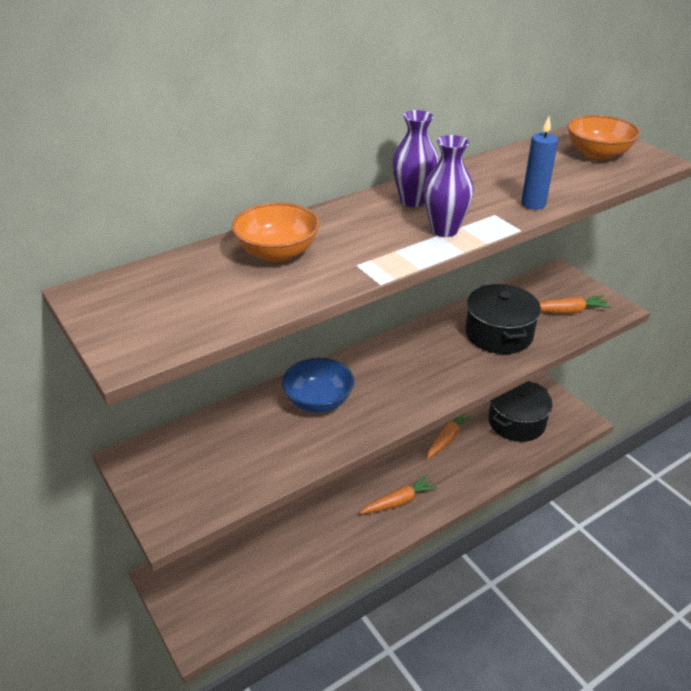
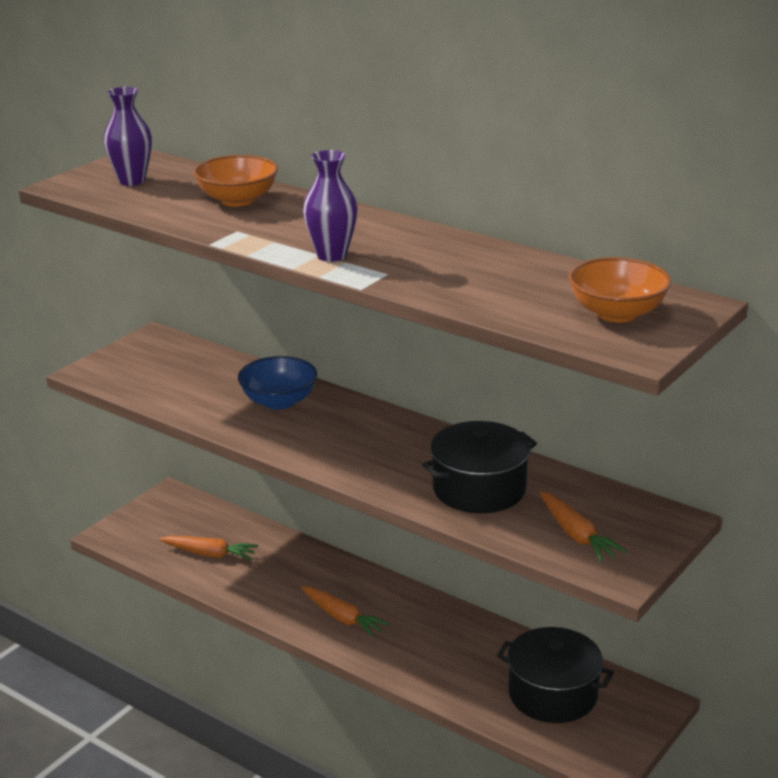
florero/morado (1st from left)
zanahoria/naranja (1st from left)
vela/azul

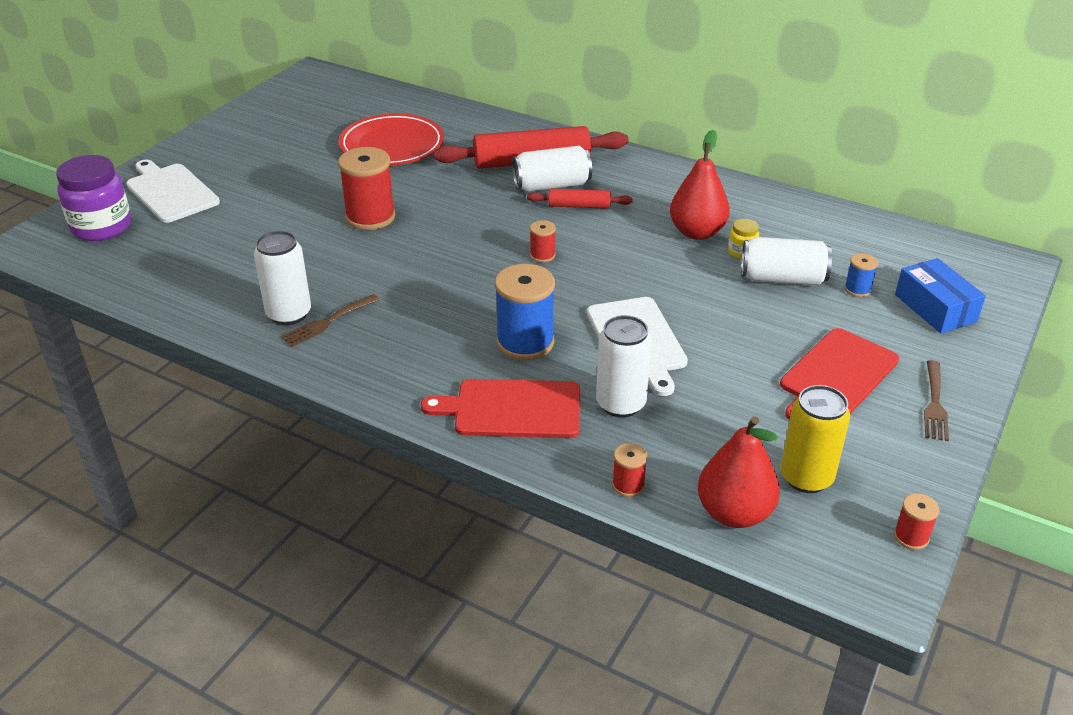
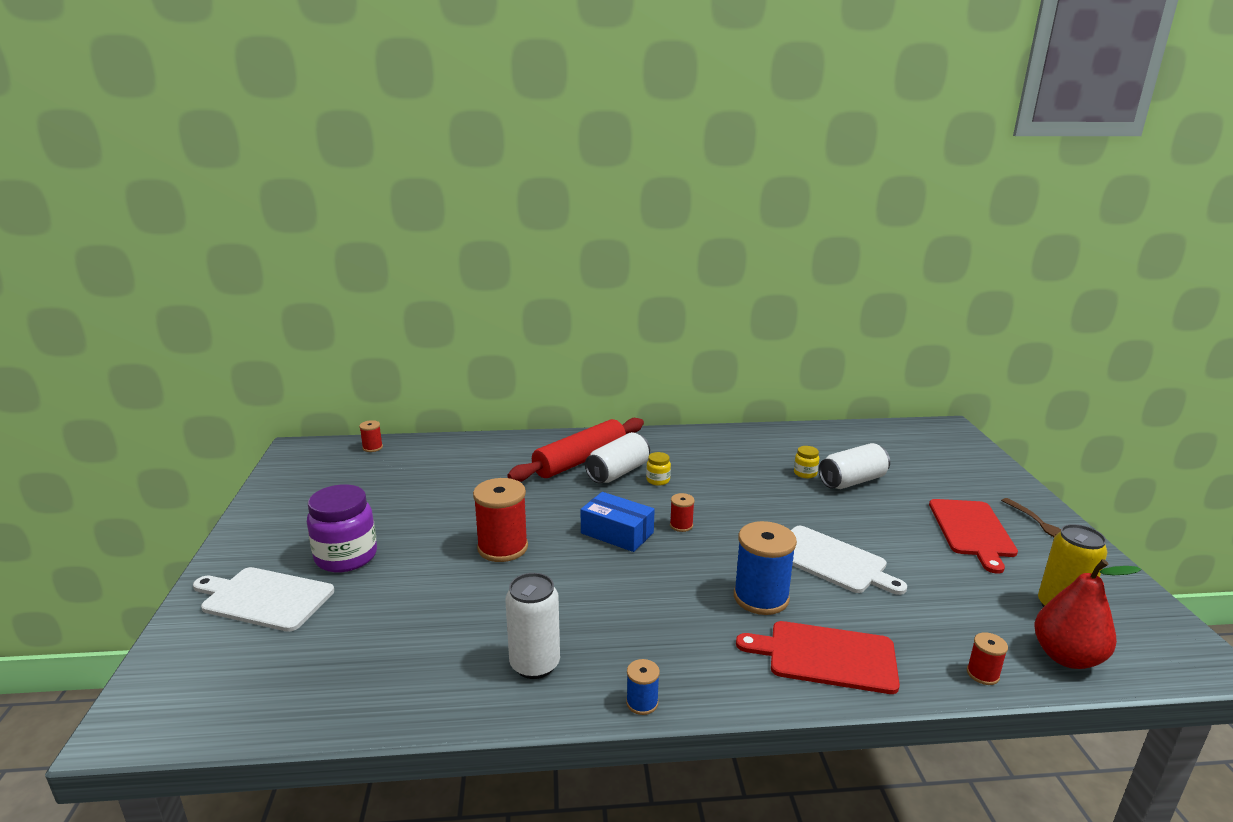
tarro/morado
tenedor/marrón (1st from left in the first image)
plato/rojo
tabla de cortar/rojo (1st from left)
tarro/amarillo (1st from left)
lata/blanco (3rd from left in the first image)
pera/rojo (1st from left in the first image)
carrete/azul (1st from left)
carrete/rojo (1st from left)
caja/azul

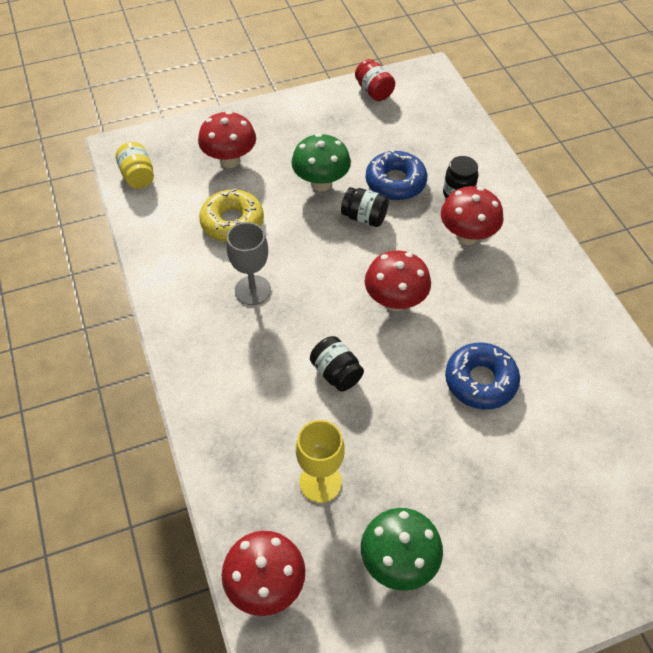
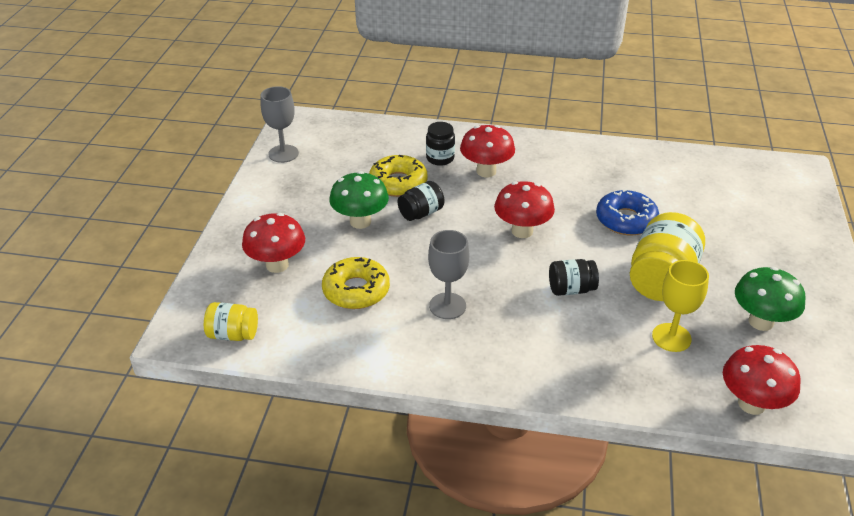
copa/gris (1st from left)
rosquilla/amarillo (2nd from left)
tarro/amarillo (2nd from left)

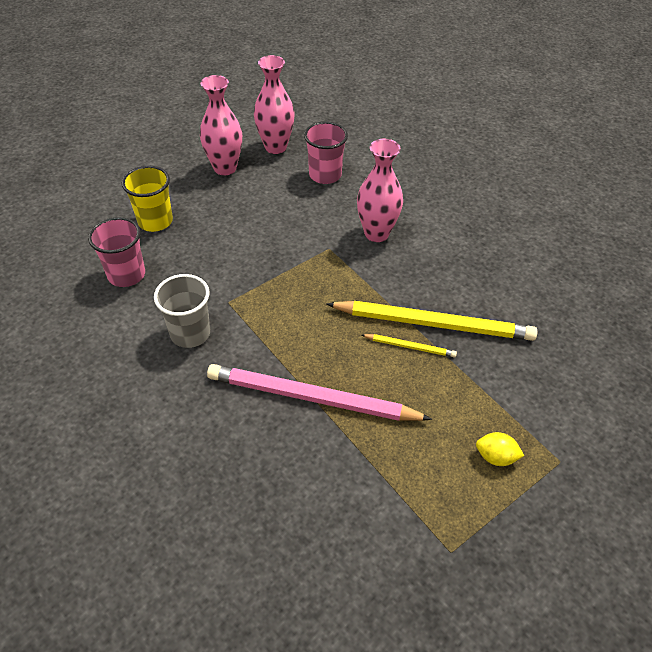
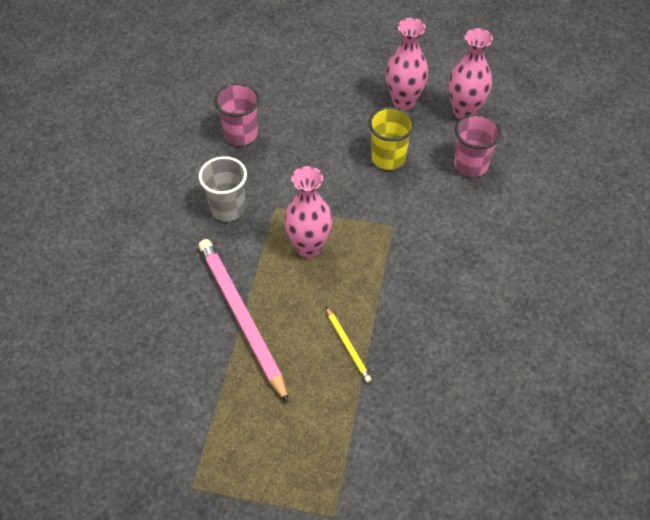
vaso/amarillo
lápiz/amarillo (2nd from left in the first image)
florero/rosa (1st from left)
limón/amarillo

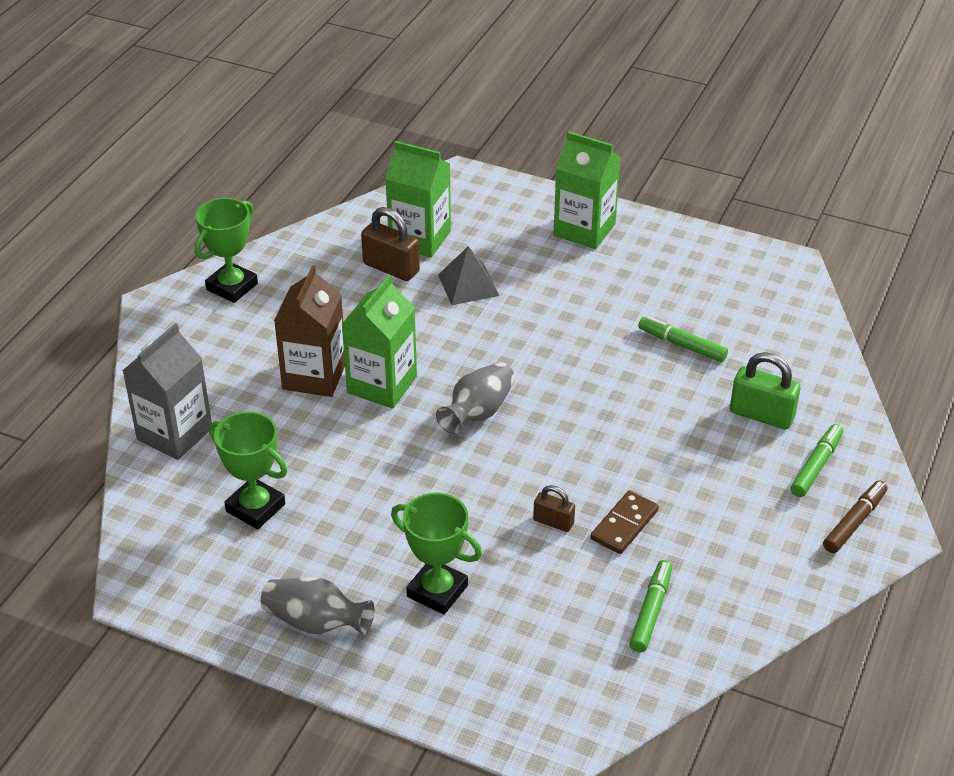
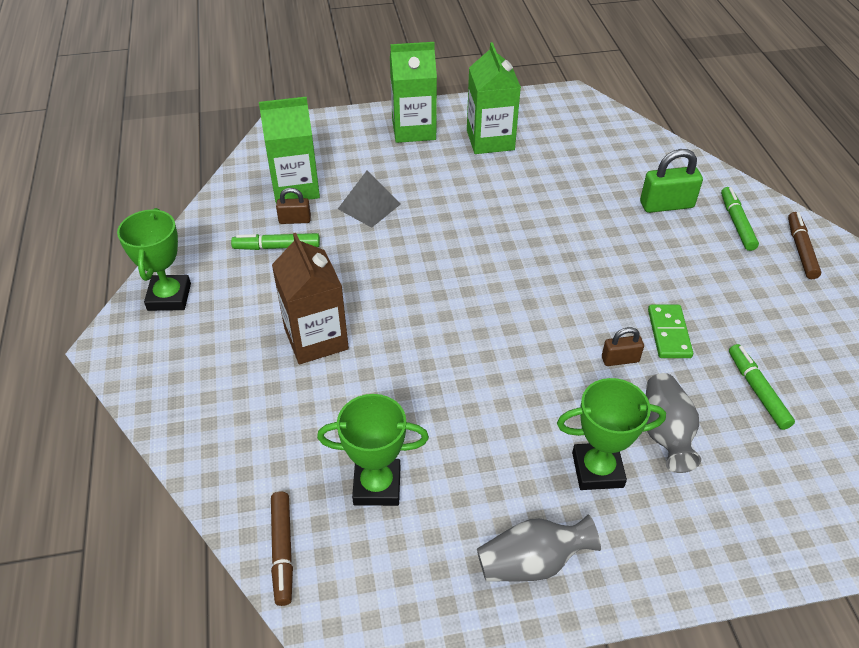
cartón de leche/gris
cartón de leche/verde (3rd from left)
candado/marrón (1st from left)
florero/gris (2nd from left)
ficha de dominó/verde
rotulador/verde (1st from left)
rotulador/marrón (1st from left)

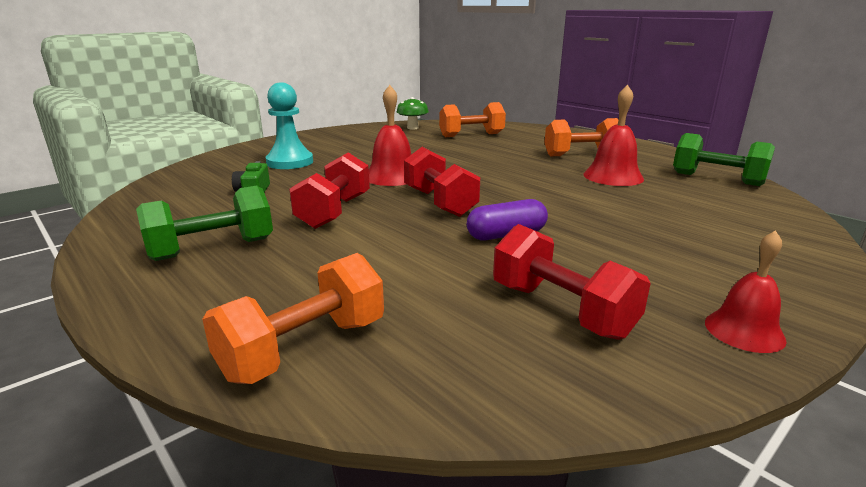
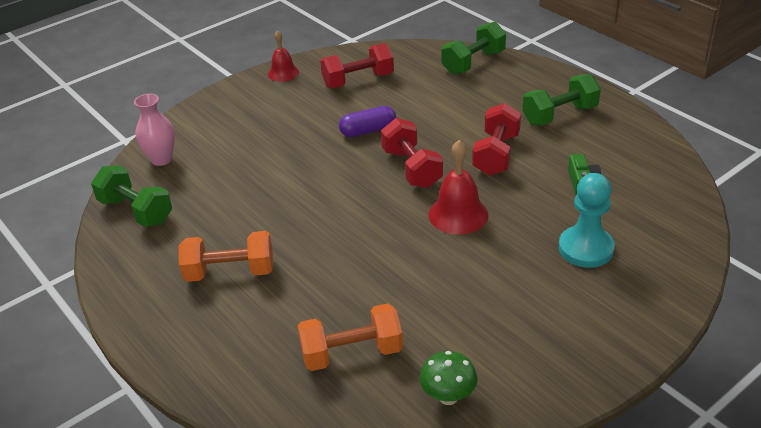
mancuerna/verde (2nd from left)
mancuerna/rojo (1st from left)
campana/rojo (2nd from left in the first image)
florero/rosa

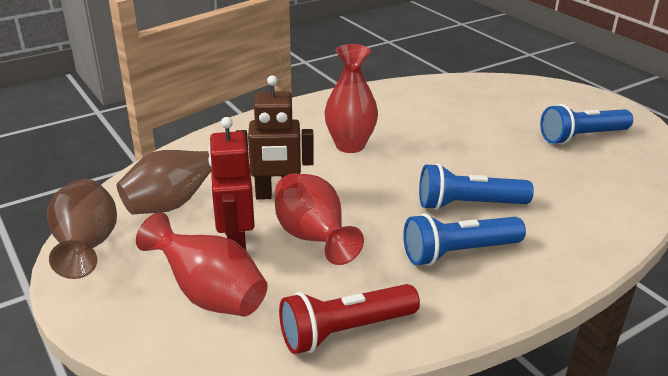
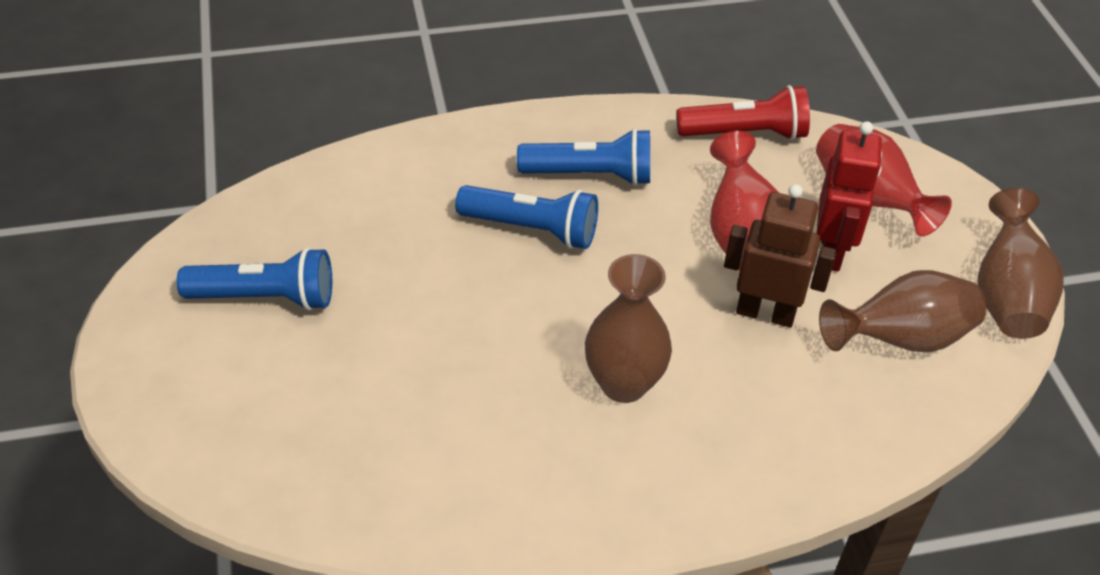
florero/marrón (1st from left)

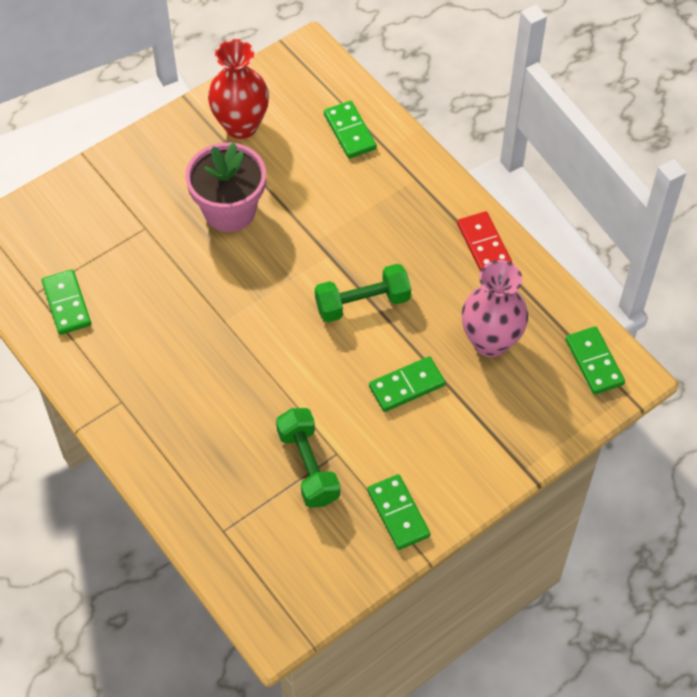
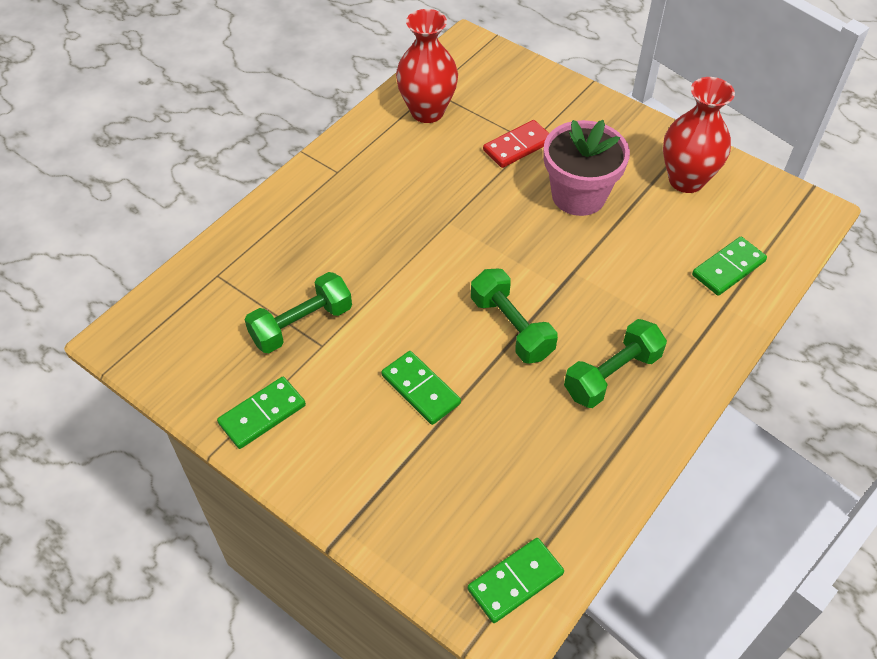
florero/rojo (1st from left)
ficha de dominó/rojo
florero/rosa
mancuerna/verde (3rd from left)

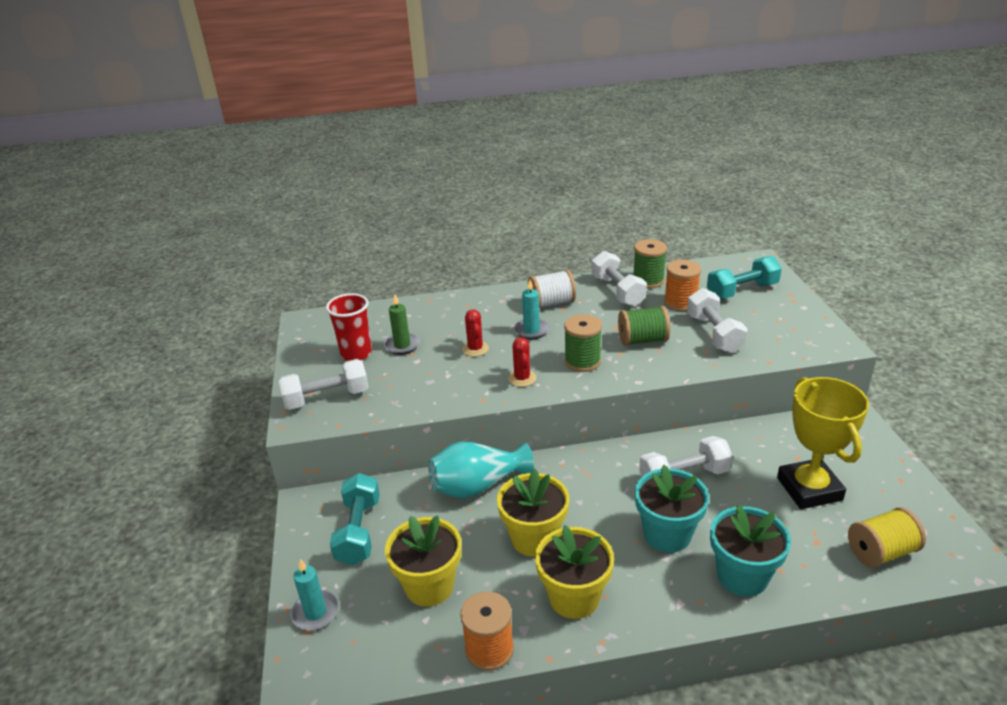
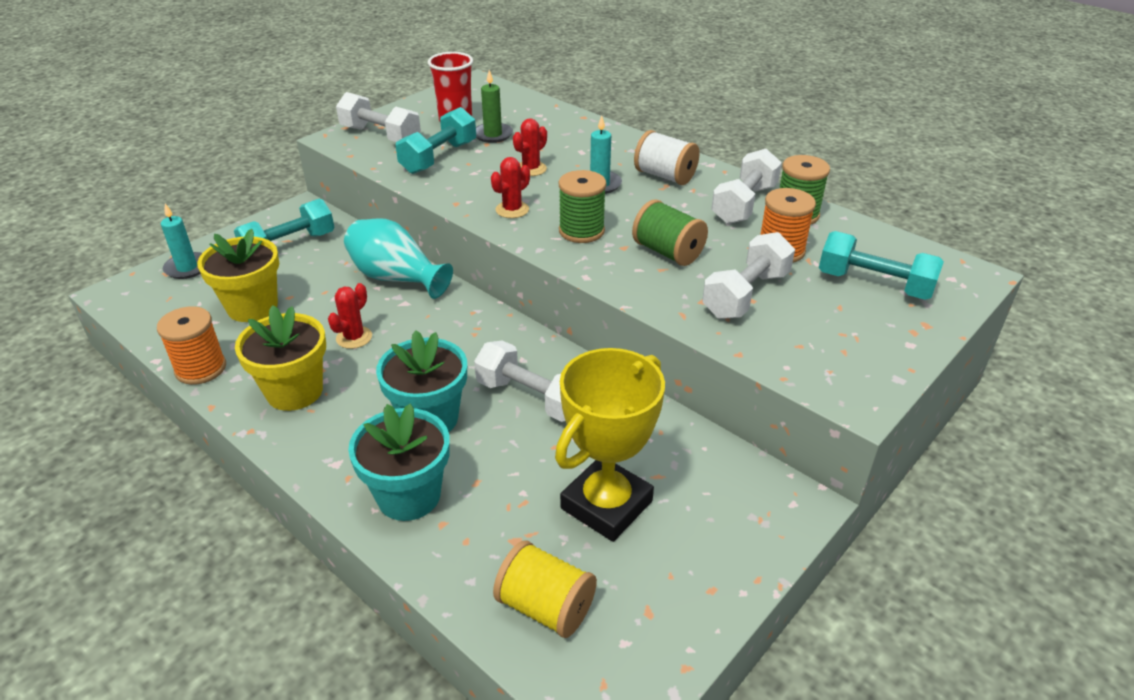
cactus/rojo (1st from left)
mancuerna/turquesa (2nd from left)

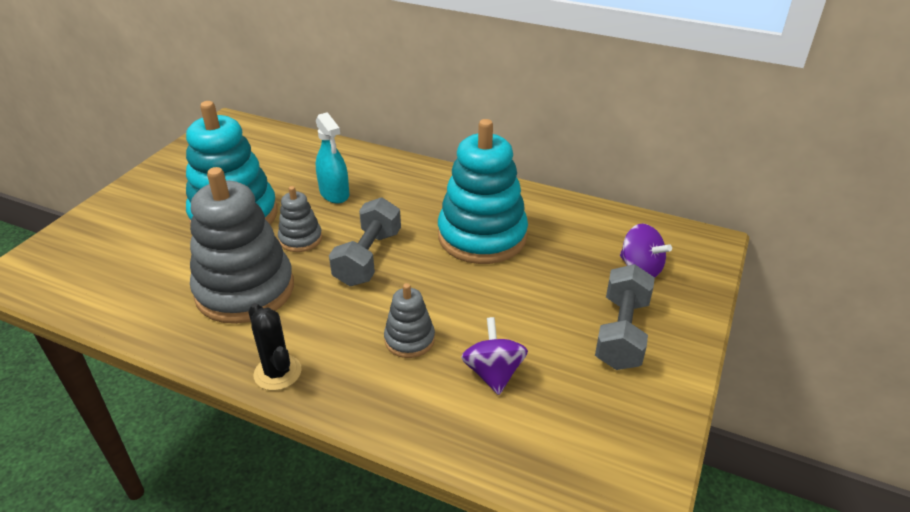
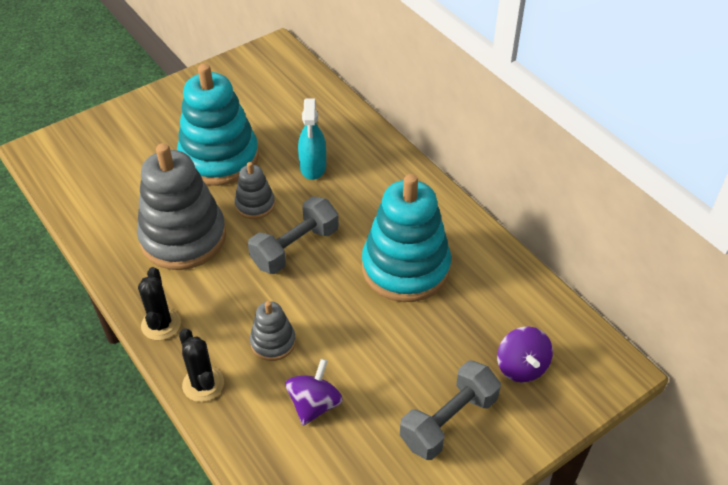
cactus/negro (2nd from left)

